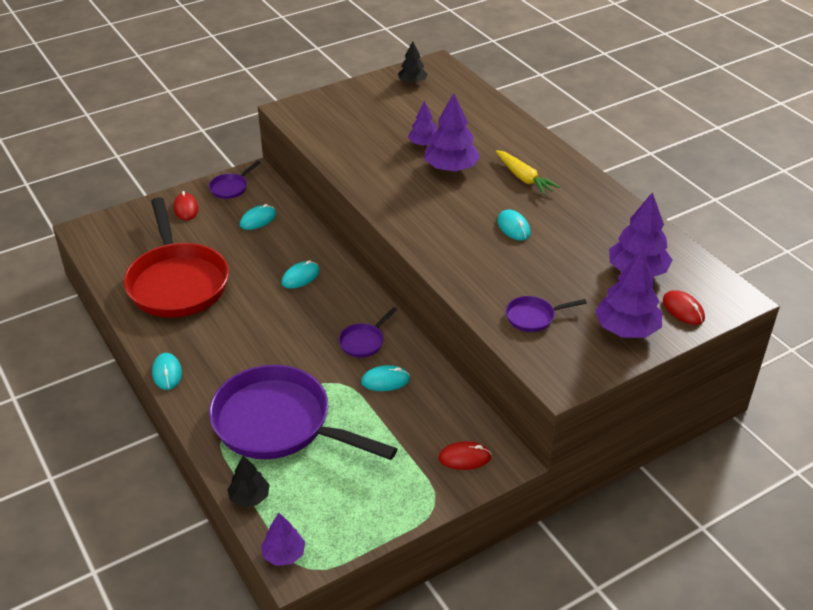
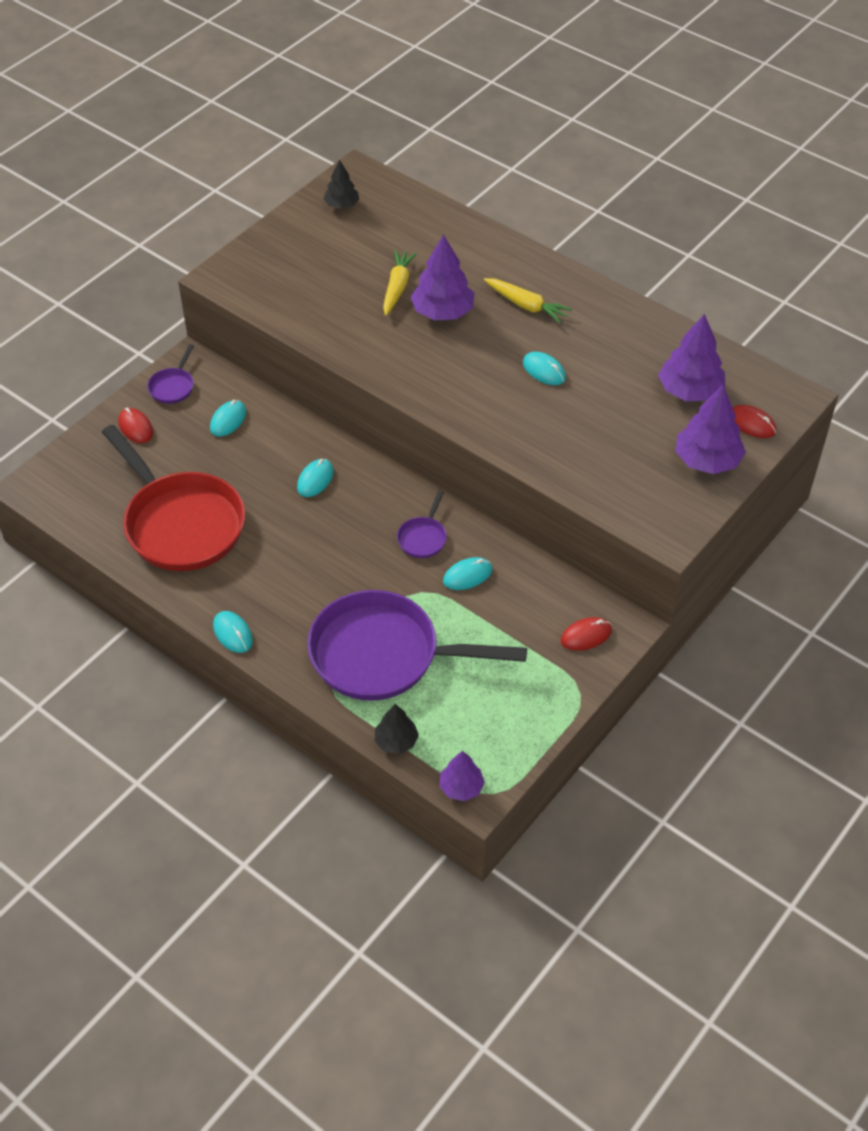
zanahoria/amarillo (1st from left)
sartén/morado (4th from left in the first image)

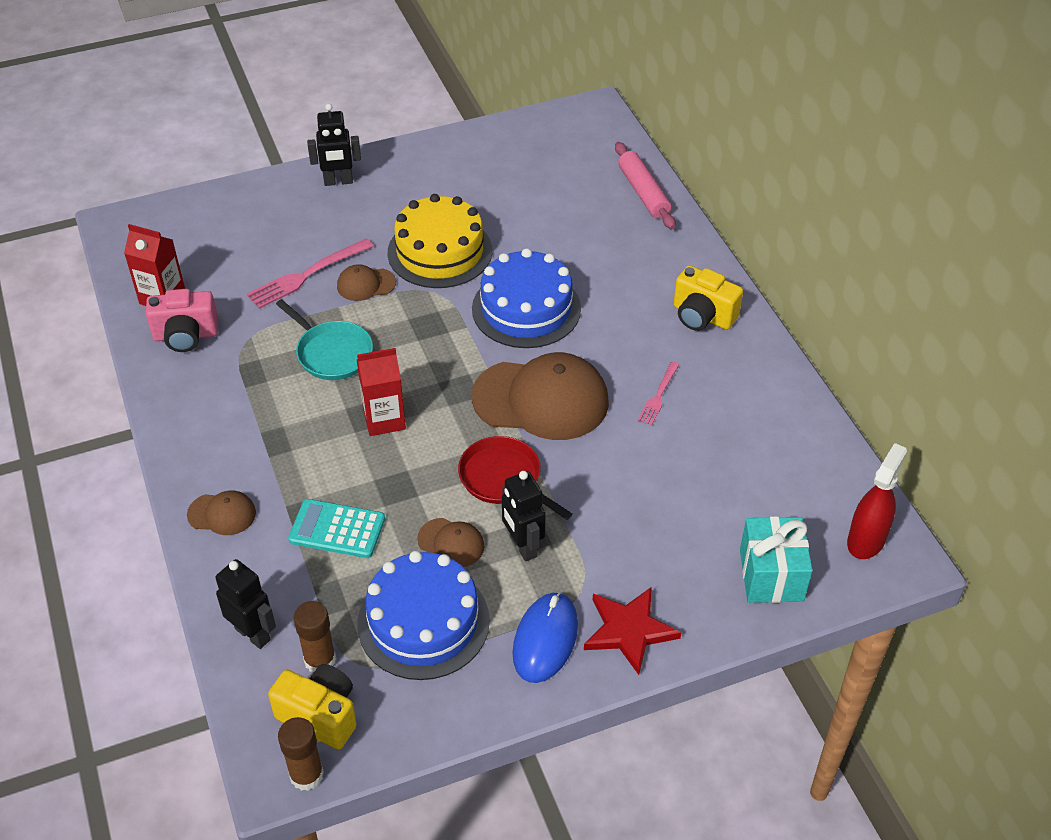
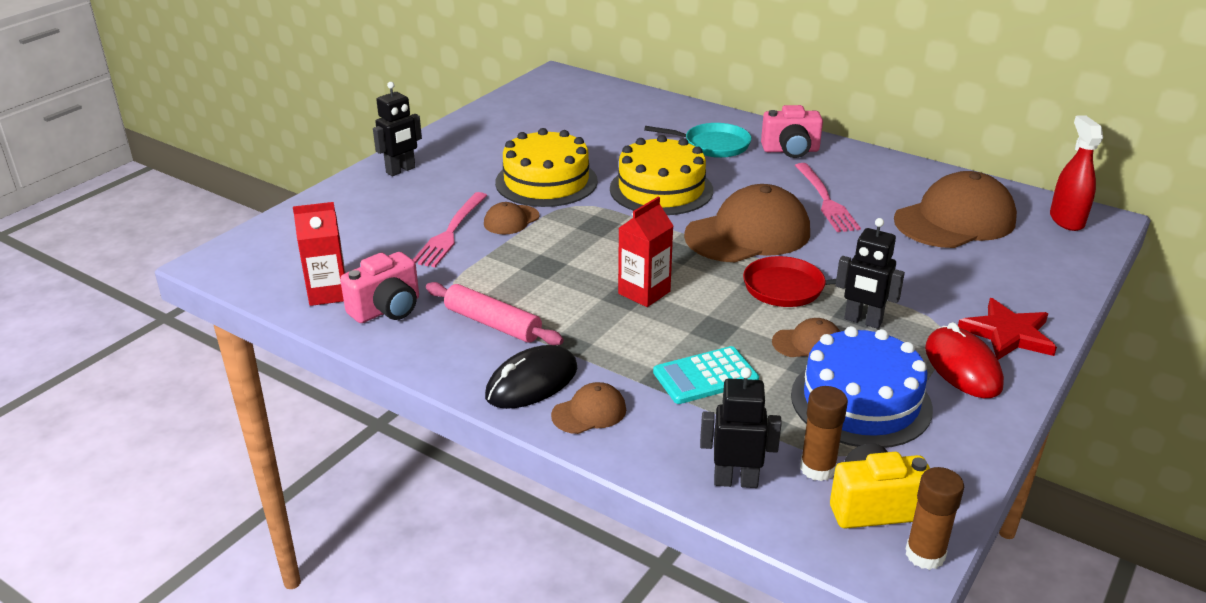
sartén/turquesa
tarta/amarillo (2nd from left)
ratón/rojo
rodillo/rosa
tenedor/rosa (2nd from left)
cámara/rosa (2nd from left)
regalo/turquesa
ratón/negro
gorra/marrón (5th from left)

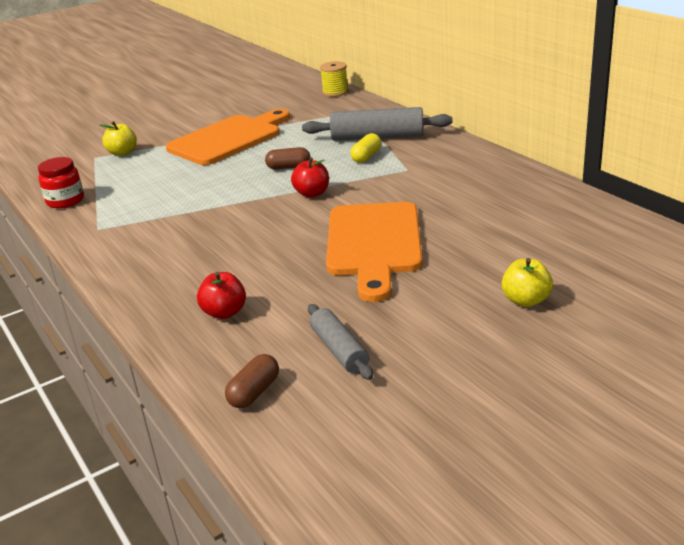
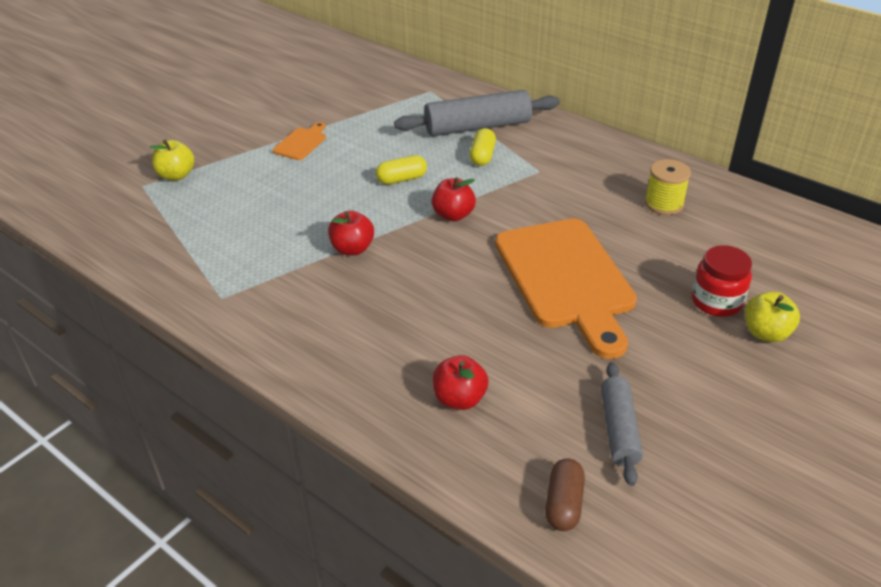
tarro/rojo
tabla de cortar/naranja (1st from left)
cápsula/amarillo (1st from left)
rodillo/gris (2nd from left)
carrete/amarillo
manzana/rojo (1st from left)

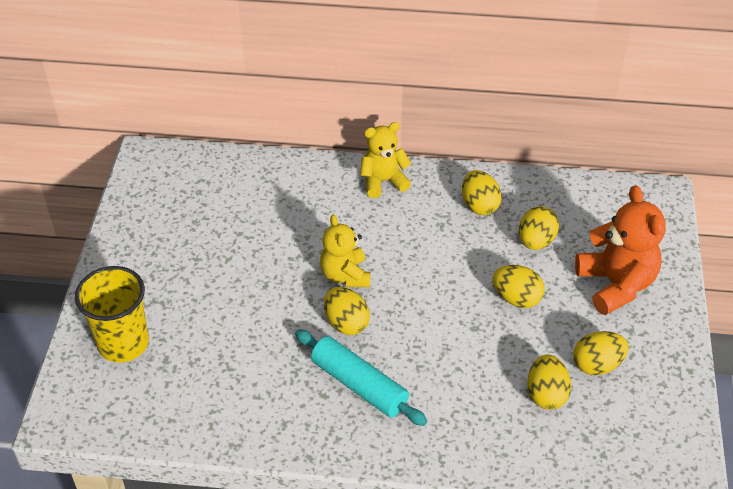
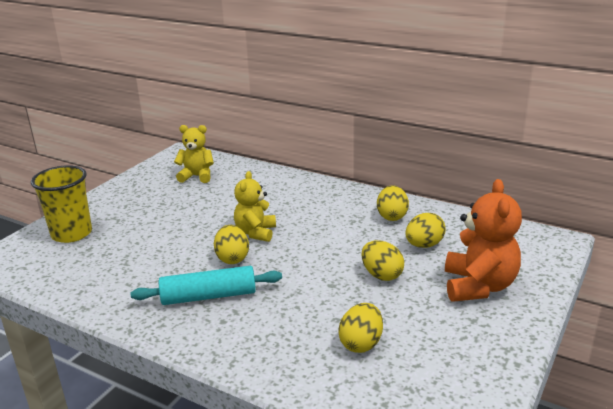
rodillo/turquesa
osito/amarillo (1st from left)
huevo/amarillo (6th from left in the first image)

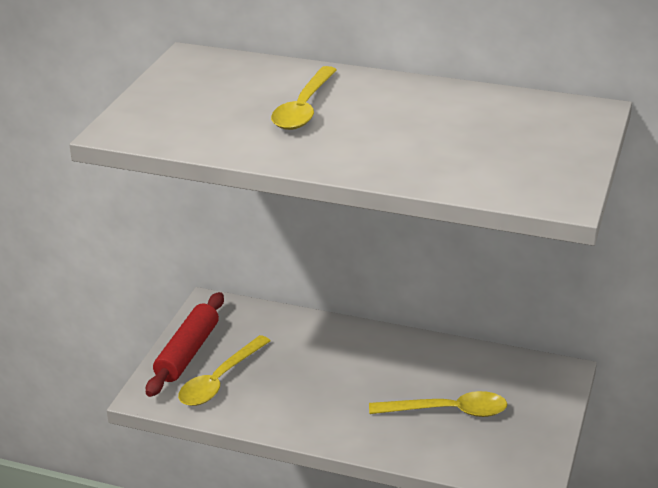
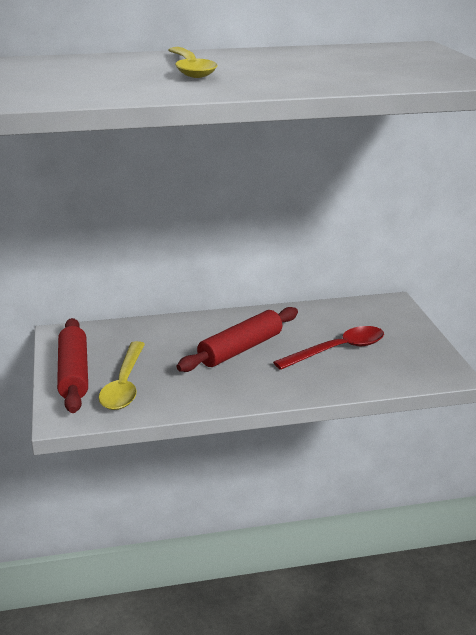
cuchara/rojo
rodillo/rojo (2nd from left)

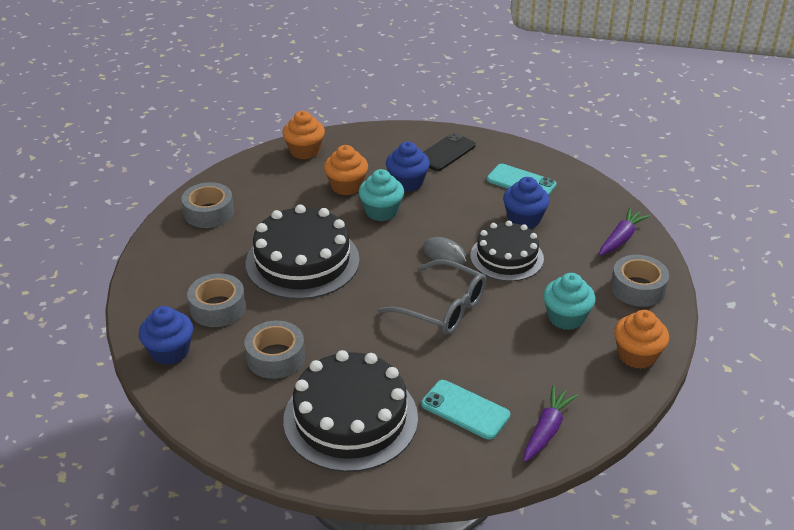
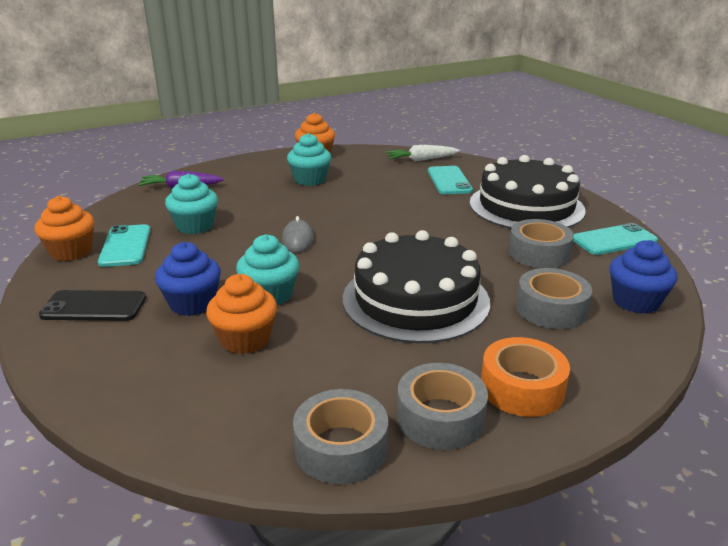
magdalena/naranja (1st from left)
gafas/gris
tarta/negro (3rd from left in the first image)
magdalena/turquesa (1st from left)
zanahoria/blanco
cinta adhesiva/gris (1st from left)
cinta adhesiva/naranja
móvil/turquesa (3rd from left)

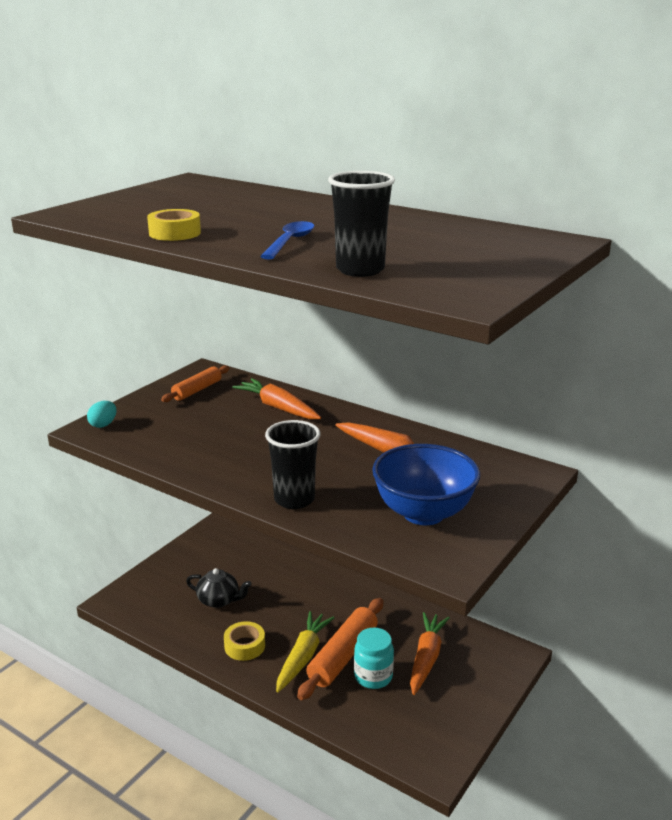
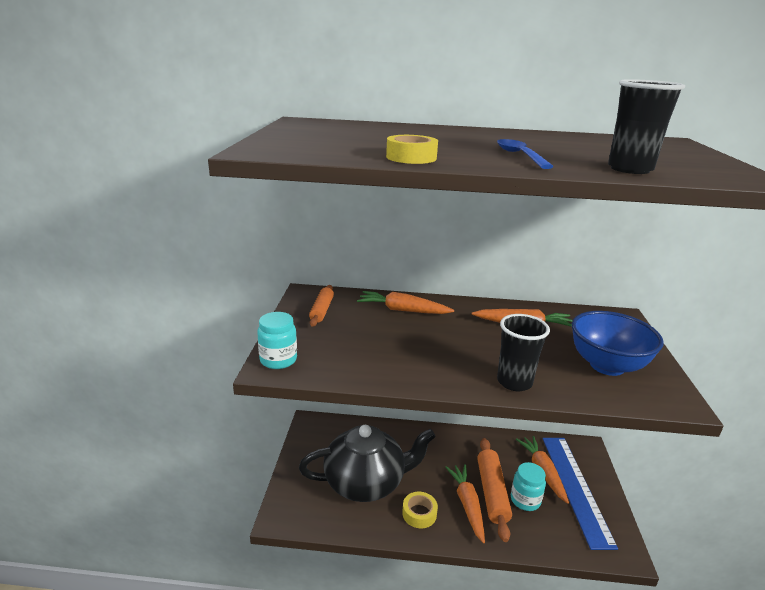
tarro/turquesa (1st from left)
tetera/negro
zanahoria/naranja (2nd from left)
regla/azul

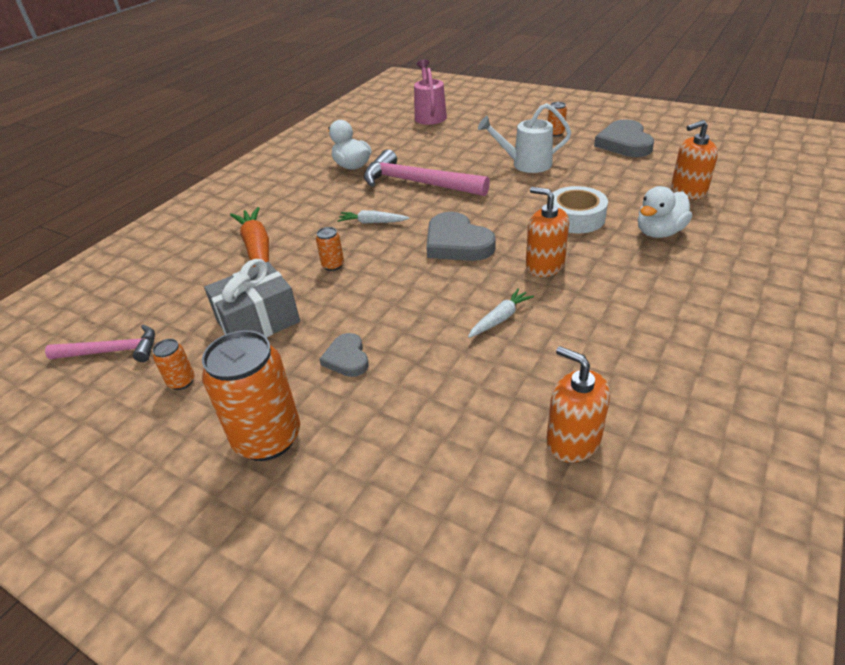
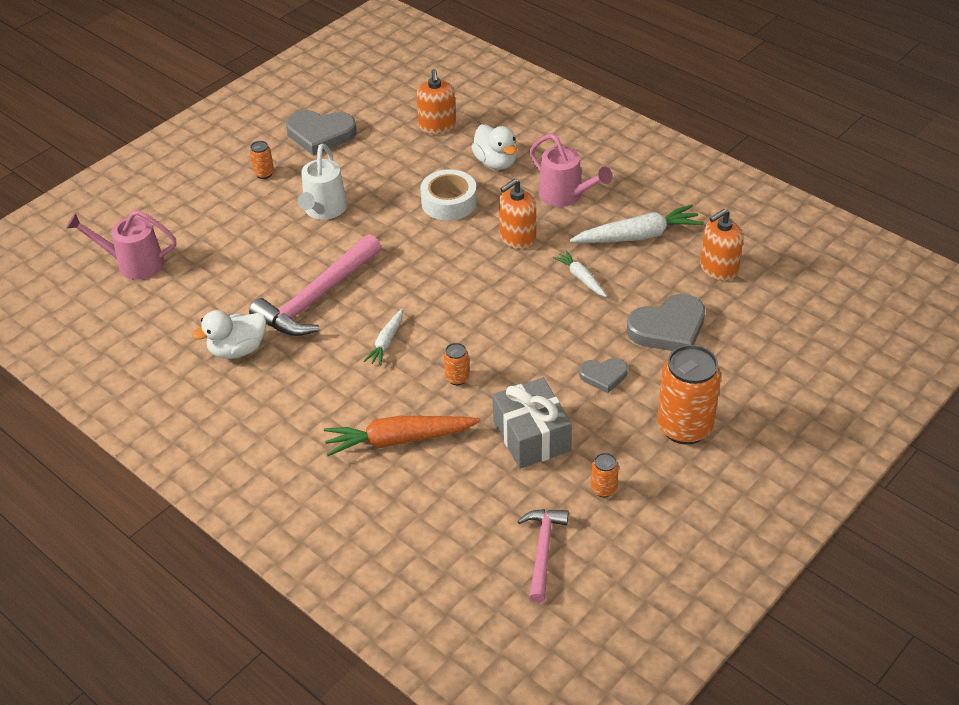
corazón/gris (3rd from left)
regadera/rosa (2nd from left)
zanahoria/blanco (3rd from left)

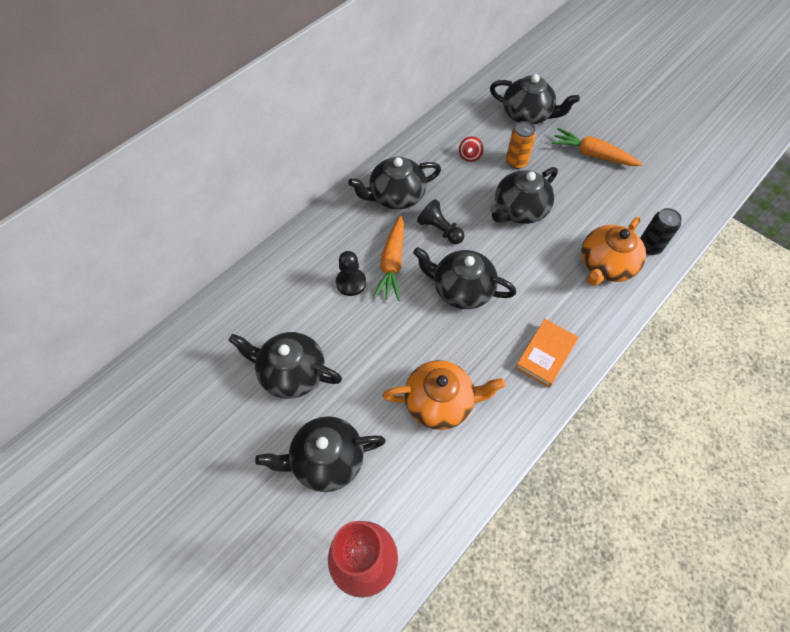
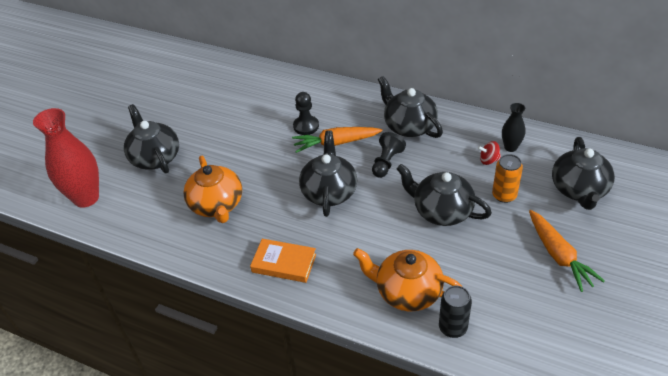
tetera/negro (1st from left in the first image)
zanahoria/naranja (2nd from left)
florero/negro

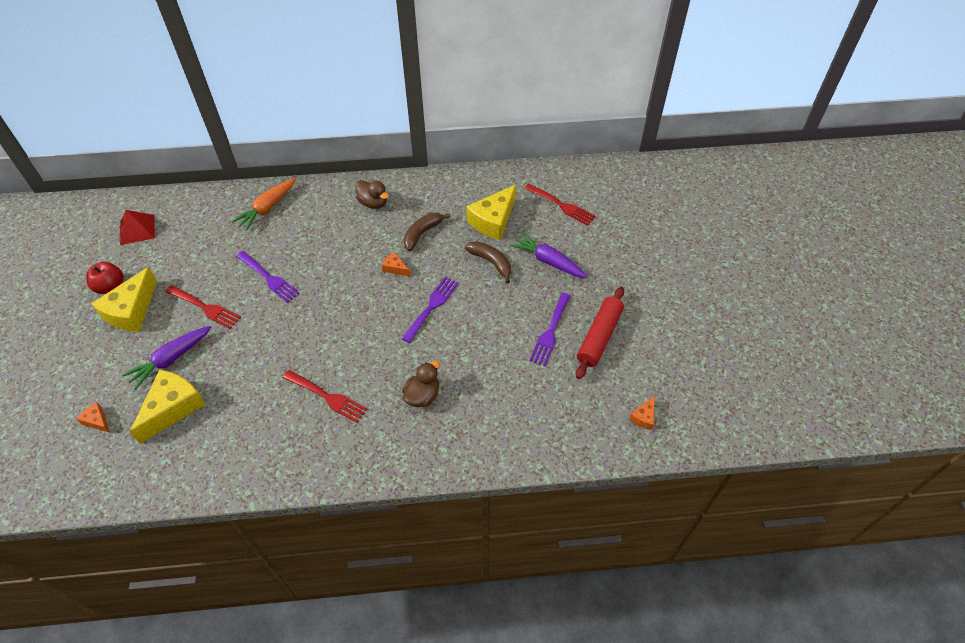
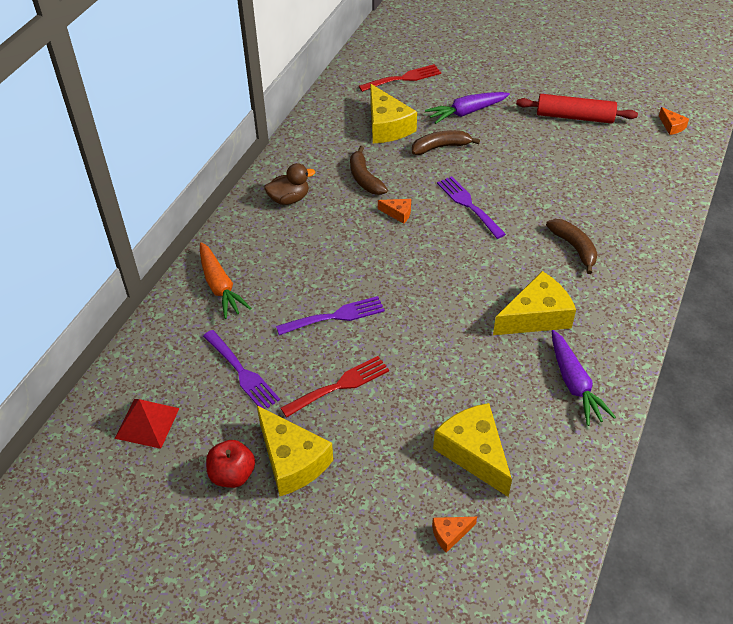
zanahoria/morado (2nd from left)
queso/amarillo (4th from left)
queso/naranja (1st from left)
plátano/marrón (3rd from left)
tenedor/morado (1st from left)
rodillo/rojo

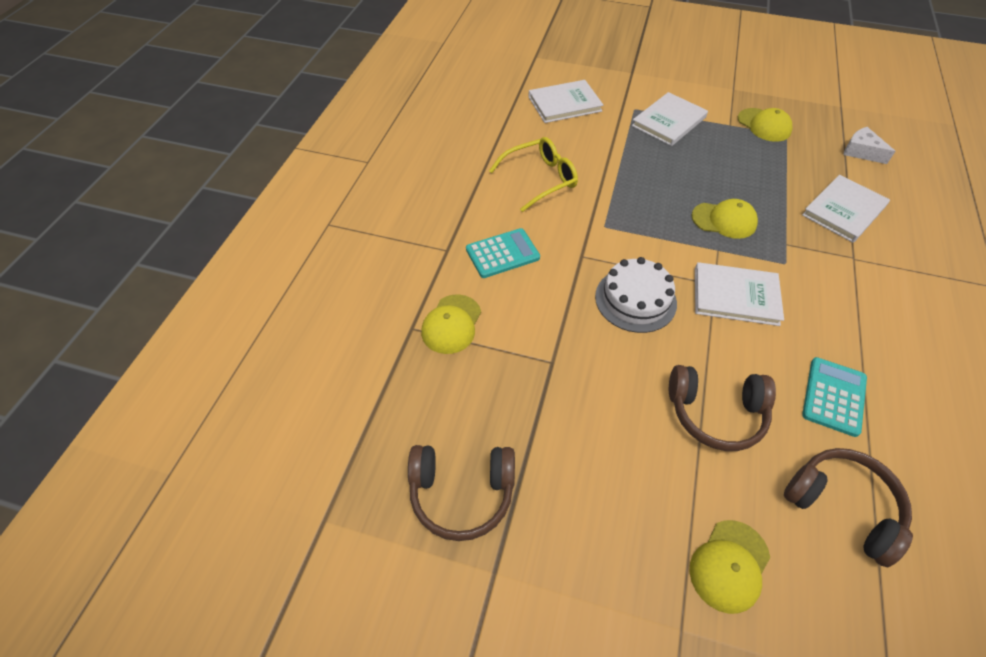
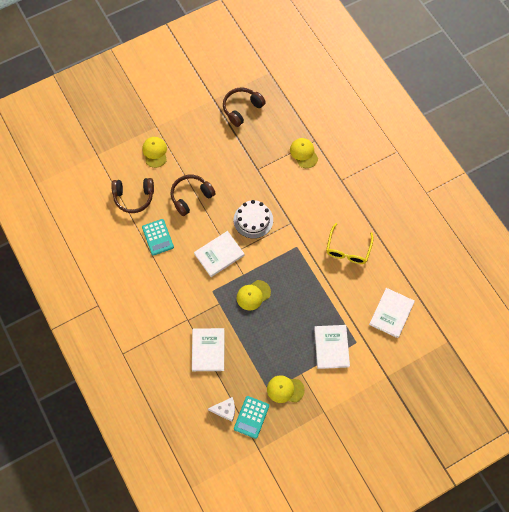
calculadora/turquesa (2nd from left)

